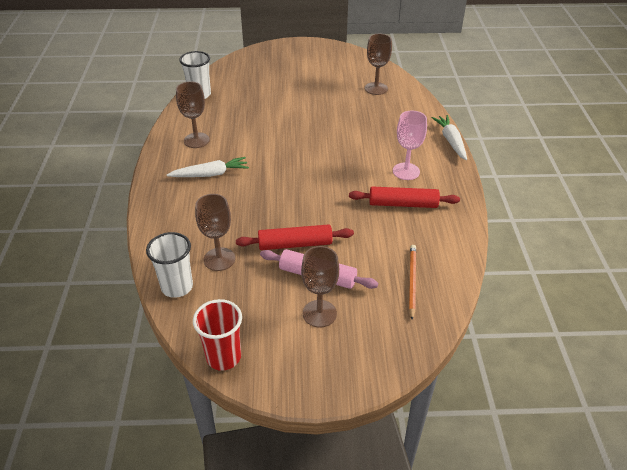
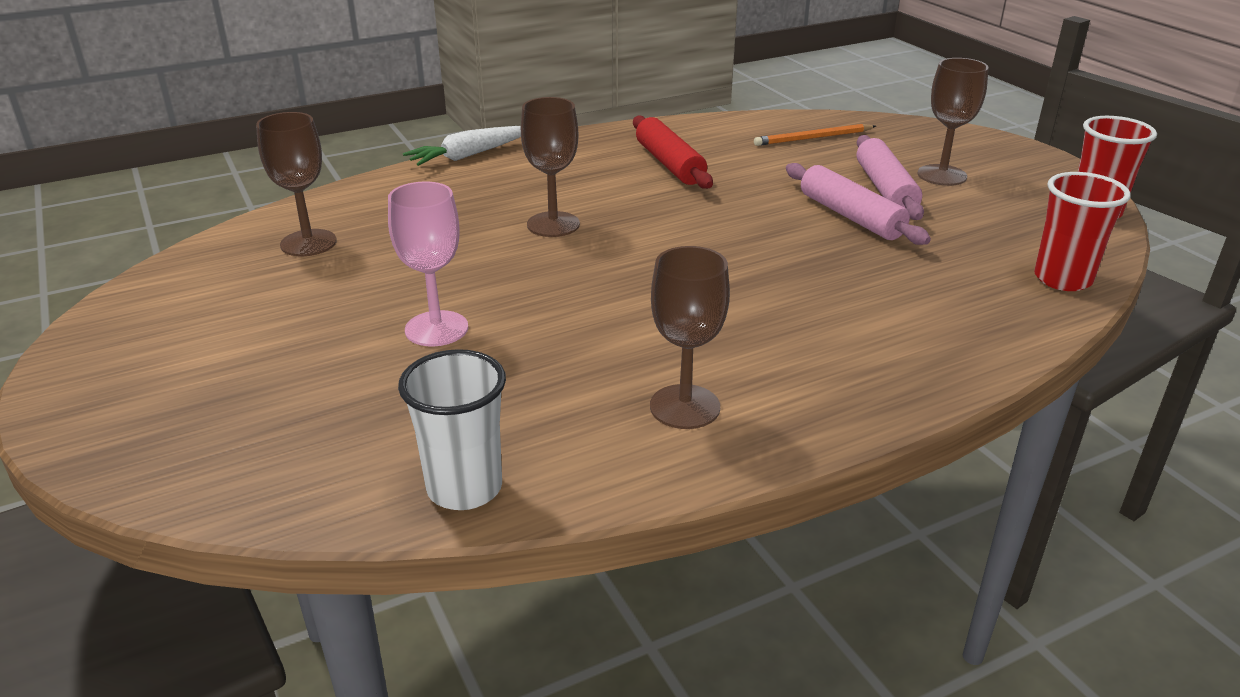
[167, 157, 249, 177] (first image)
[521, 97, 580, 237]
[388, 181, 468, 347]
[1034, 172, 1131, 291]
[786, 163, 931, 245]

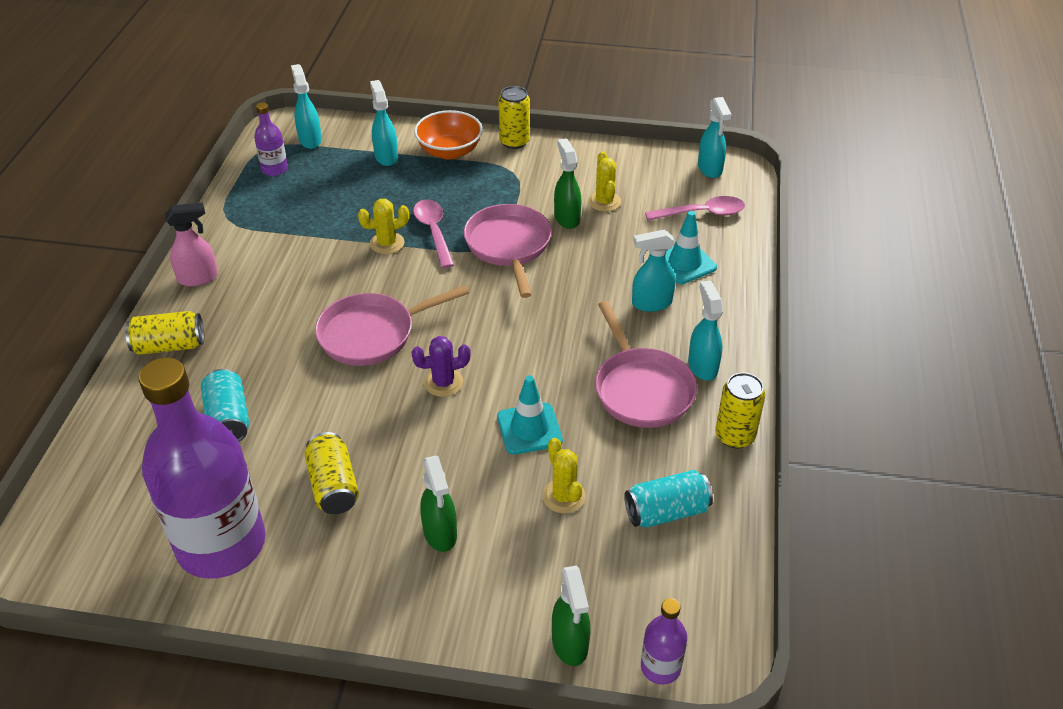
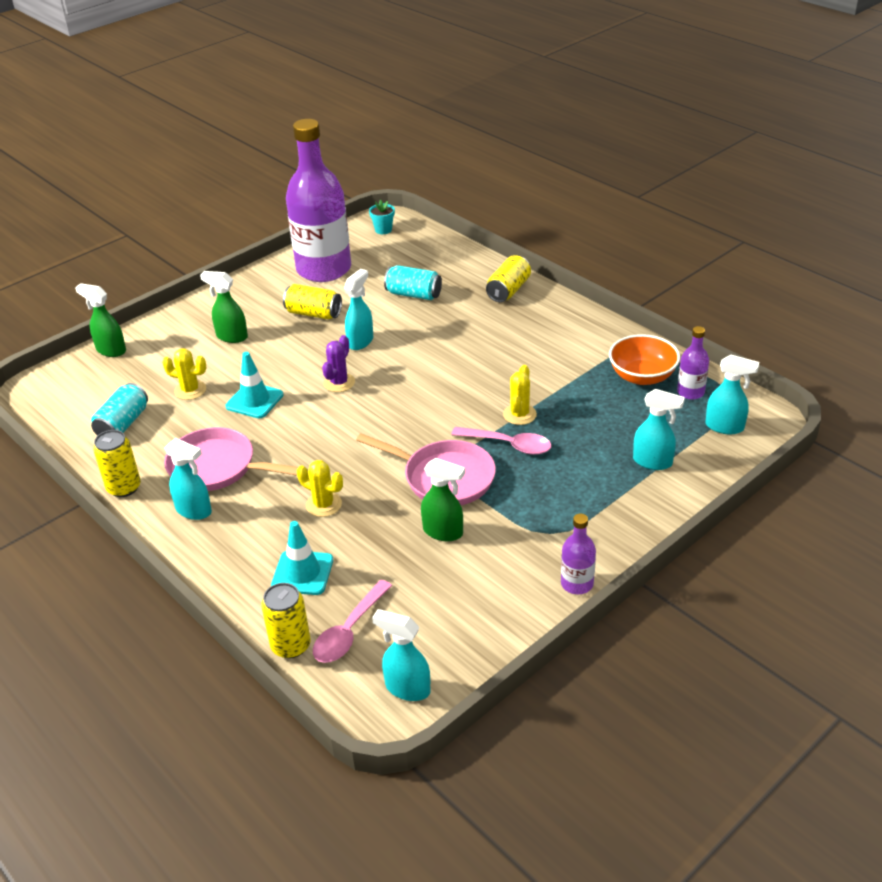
[165, 203, 218, 287] (first image)
[315, 286, 469, 366] (first image)
[369, 200, 395, 234]
[609, 334, 680, 385]
[261, 583, 311, 659]
[297, 460, 343, 517]
[344, 269, 373, 350]
[561, 514, 596, 594]

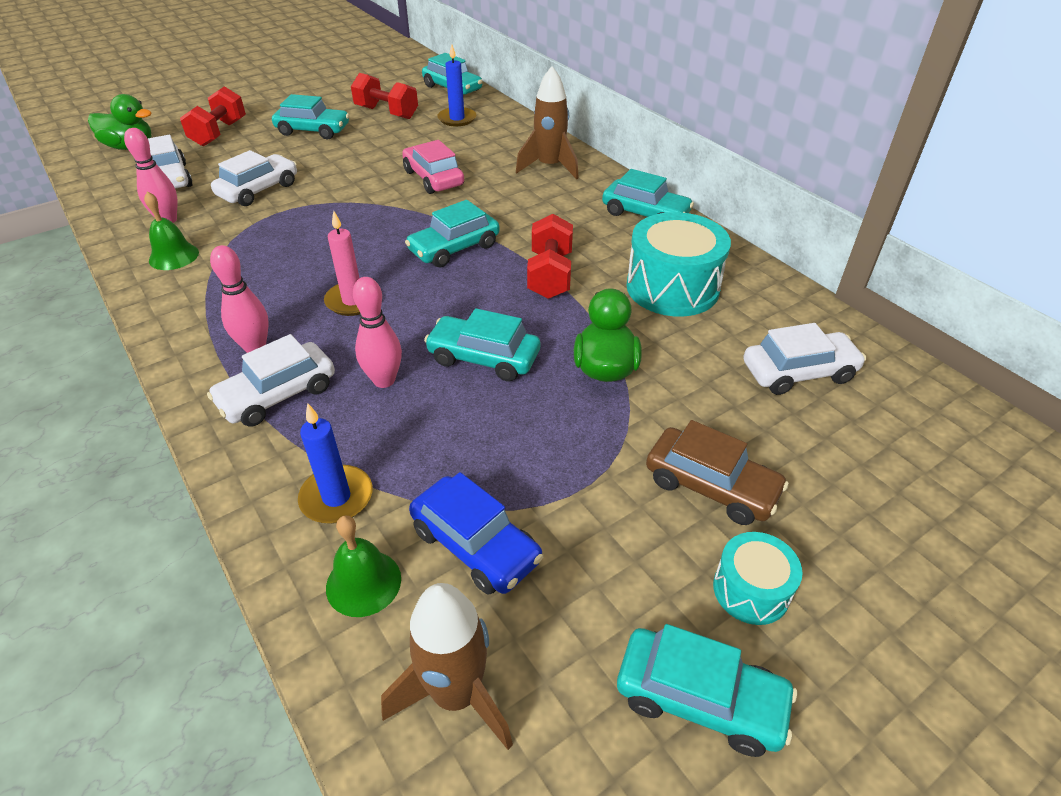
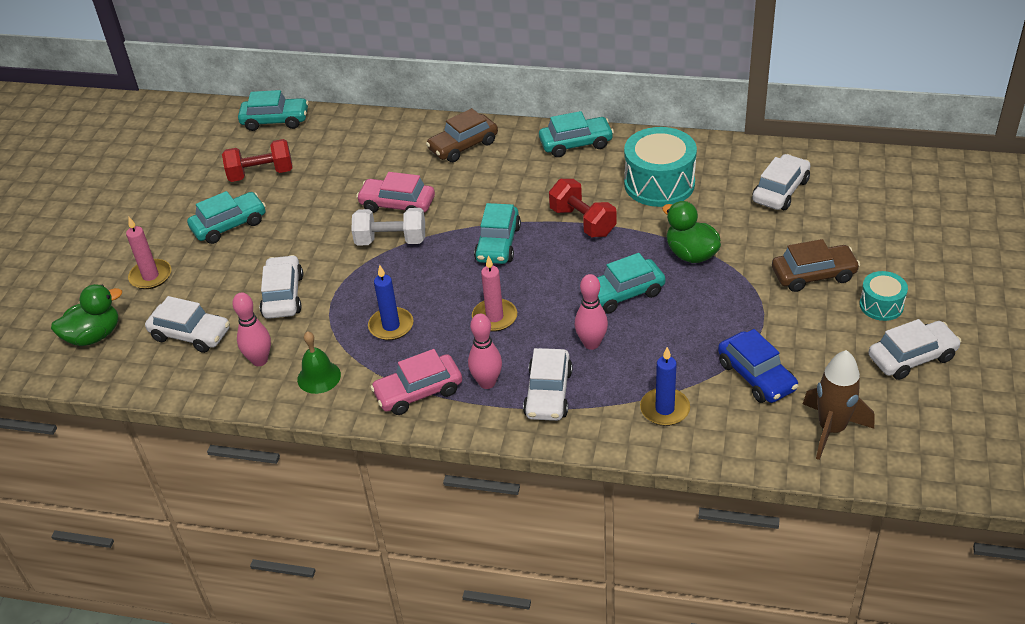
[326, 515, 401, 617] (first image)
[351, 208, 425, 246]
[370, 349, 462, 415]
[368, 265, 413, 340]
[126, 217, 171, 289]
[426, 108, 498, 162]
[868, 319, 961, 380]
[718, 329, 799, 403]

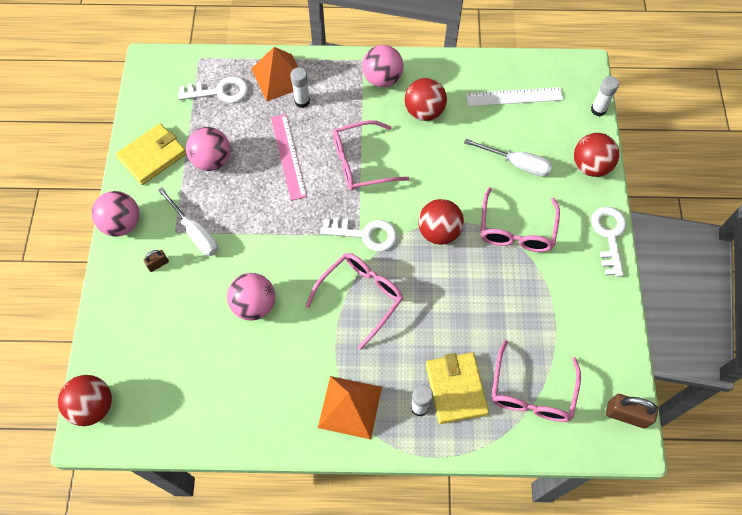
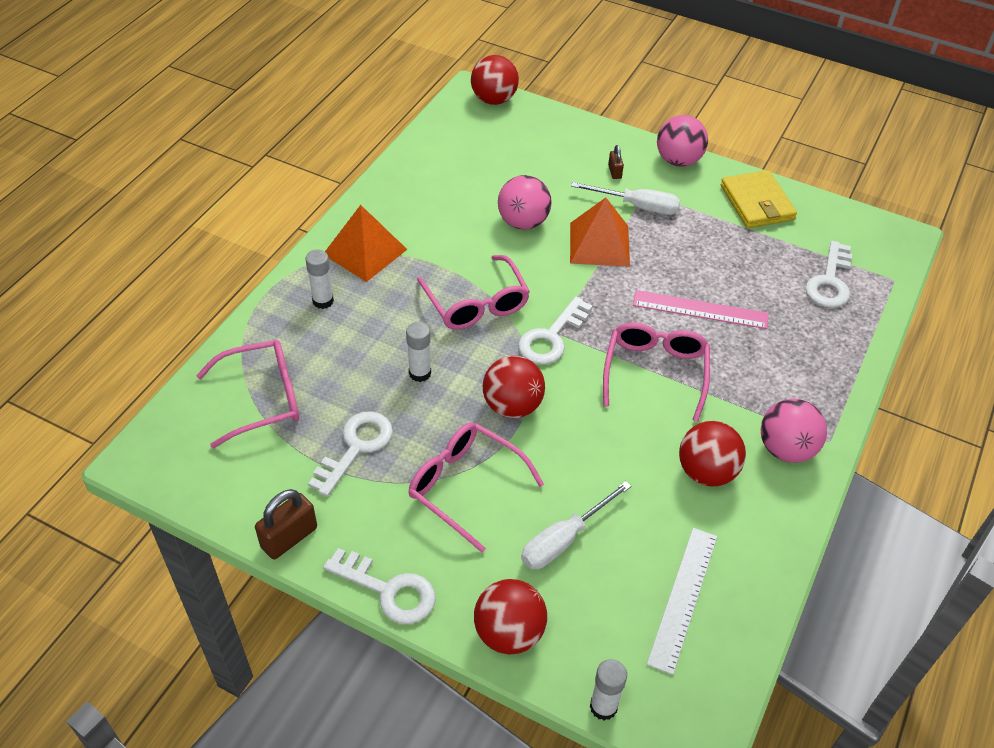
[186, 127, 230, 171] (first image)
[426, 352, 489, 424] (first image)
[308, 411, 393, 497]
[570, 198, 630, 267]
[406, 322, 431, 382]
[255, 489, 317, 559]
[571, 182, 680, 215]
[196, 340, 299, 448]

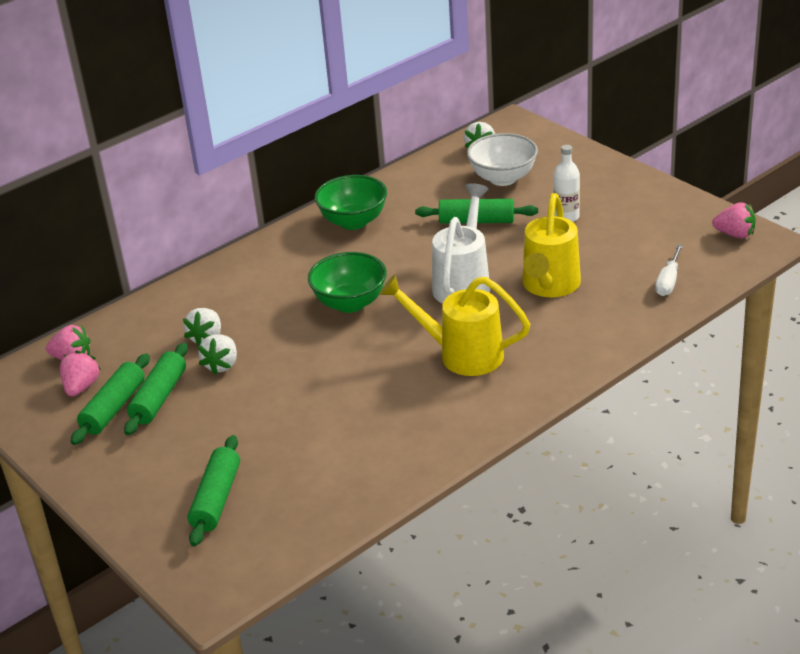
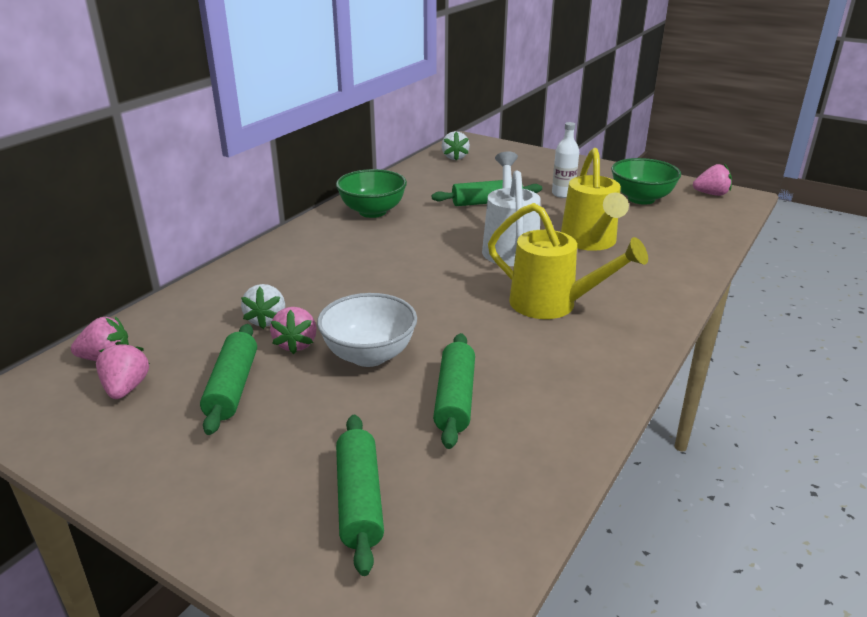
[655, 244, 683, 296] (first image)
[433, 333, 475, 449]
[611, 158, 681, 205]
[317, 293, 417, 367]
[270, 307, 317, 354]
[488, 203, 648, 319]

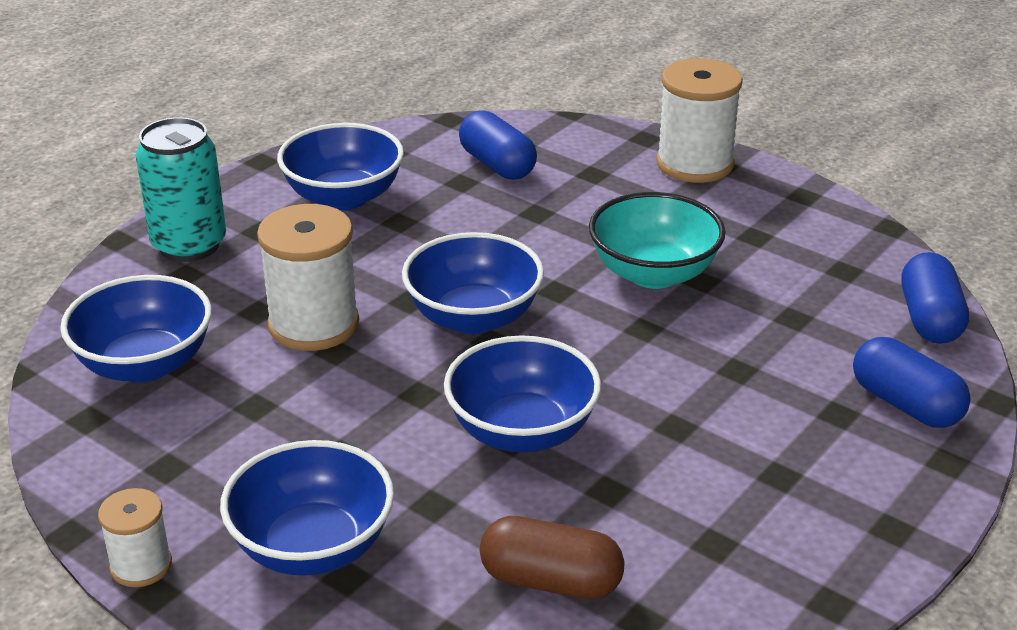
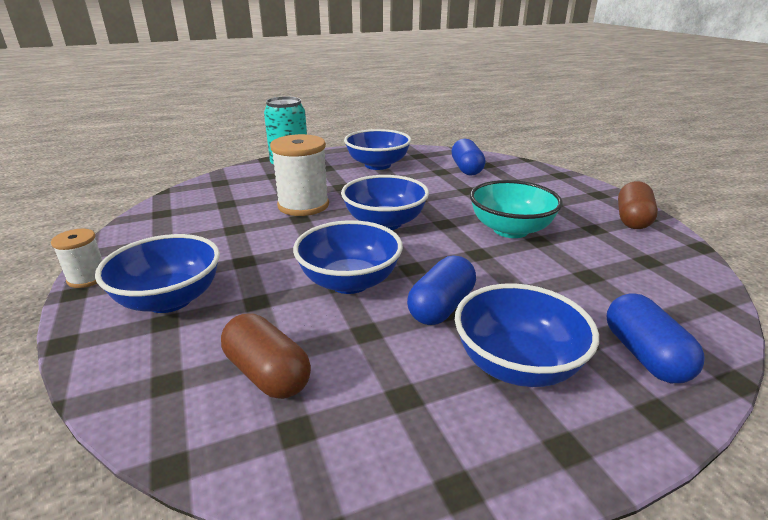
[656, 58, 743, 183] (first image)
[618, 181, 658, 229]
[455, 283, 599, 387]
[407, 256, 476, 325]

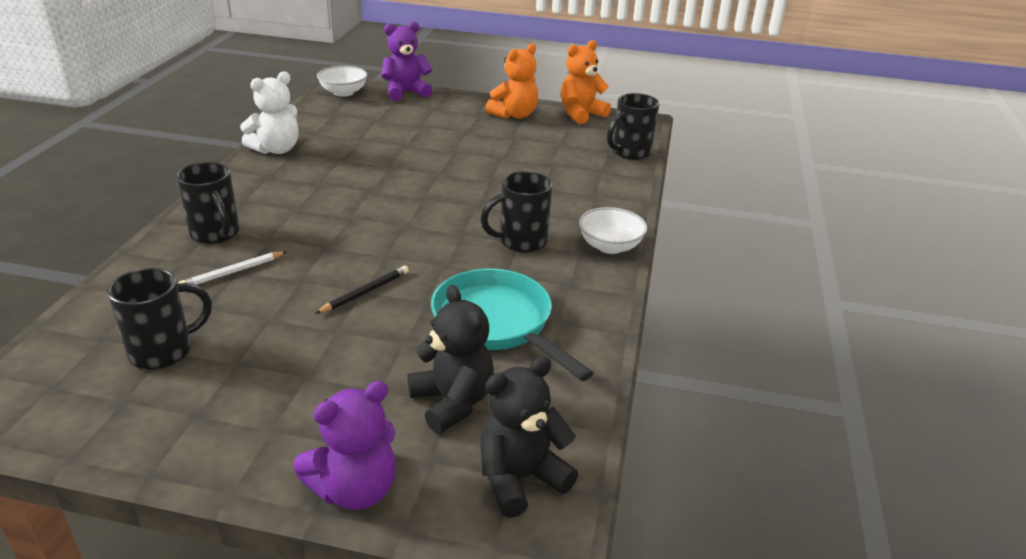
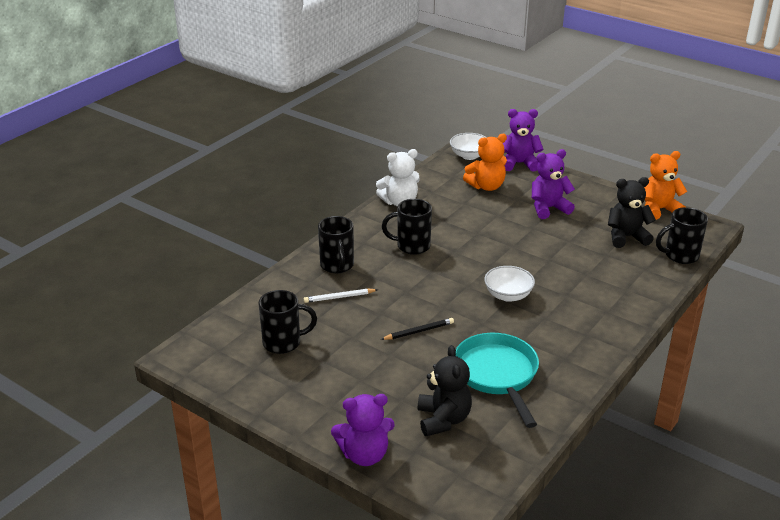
[532, 149, 575, 219]
[382, 199, 432, 255]
[608, 177, 656, 248]
[463, 134, 507, 191]
[484, 266, 535, 302]

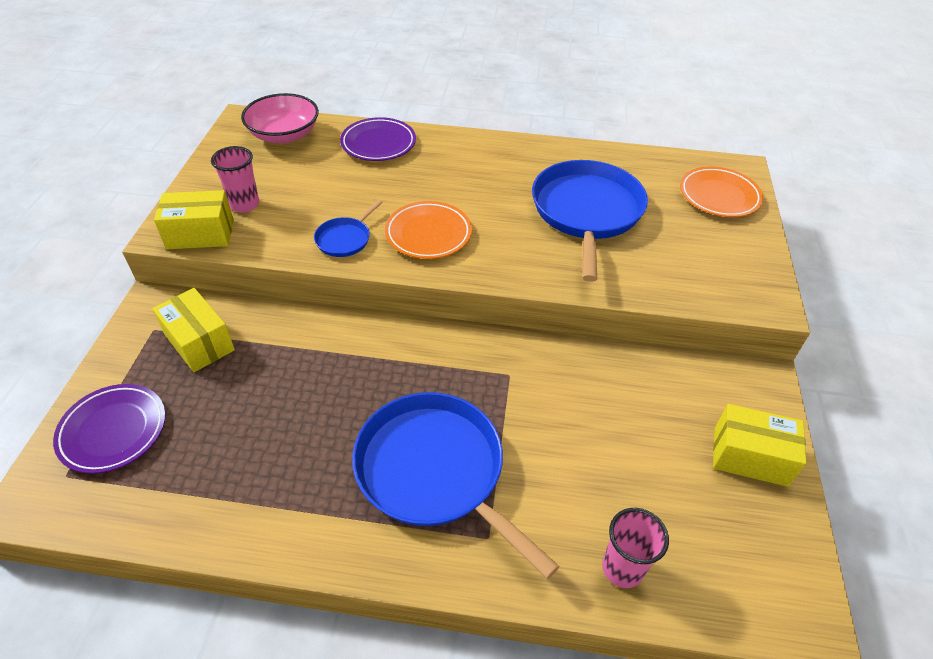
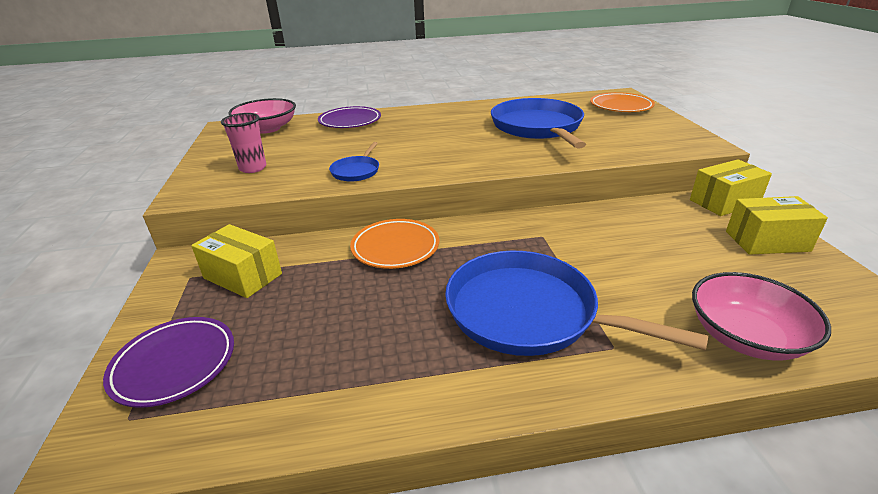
[690, 159, 772, 216]
[350, 219, 439, 269]
[692, 272, 831, 361]

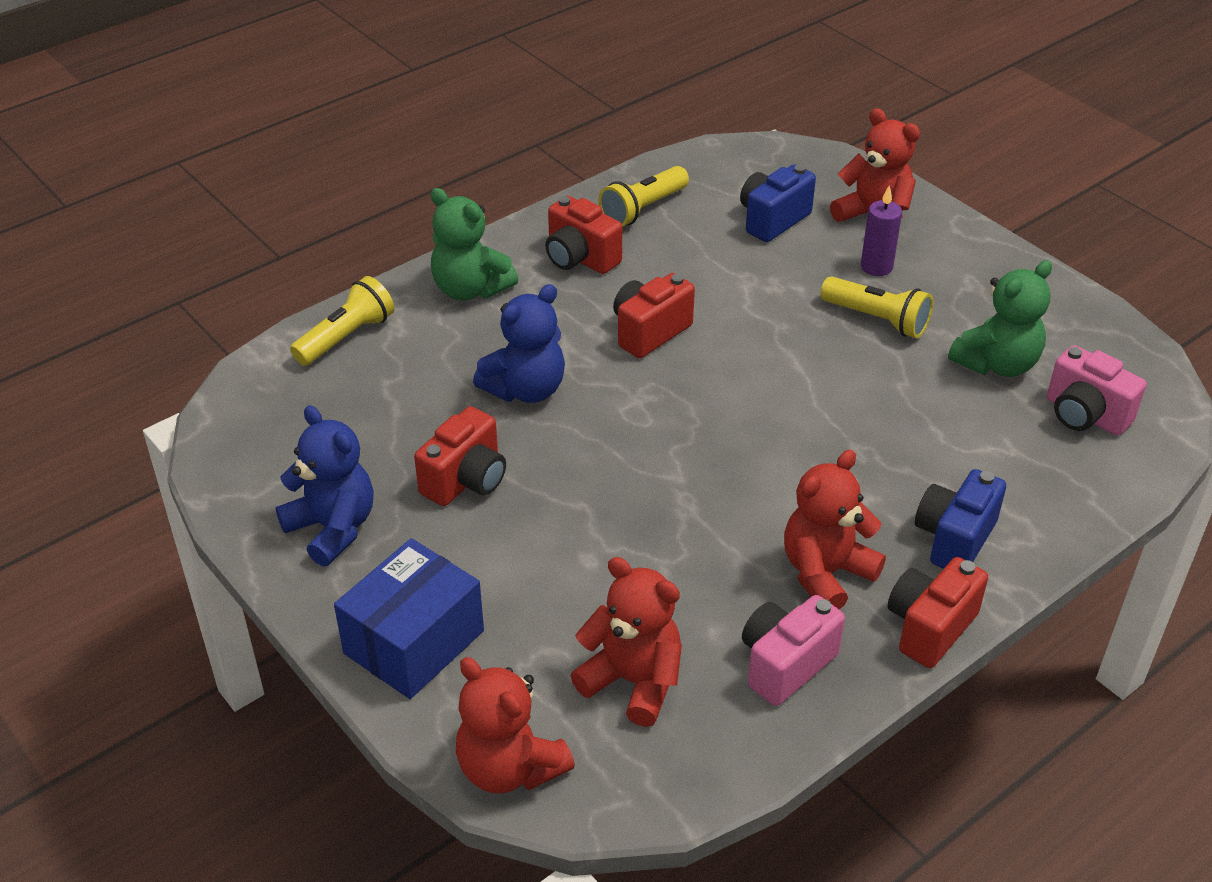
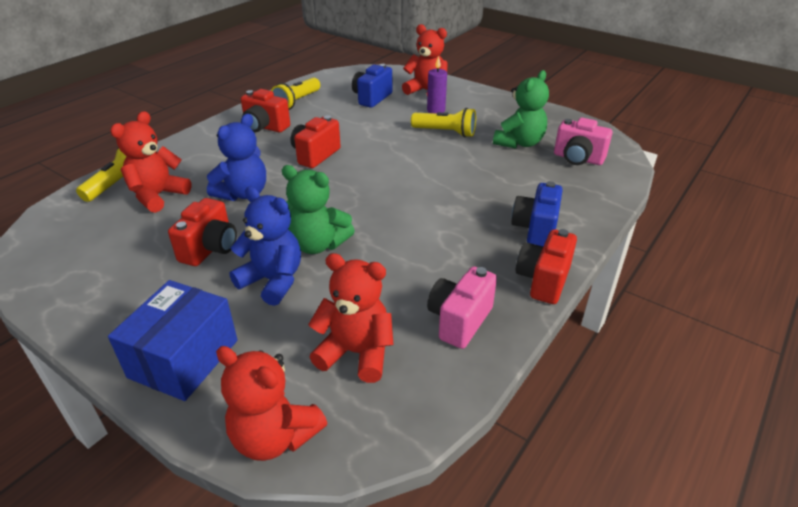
[229, 186, 301, 306]
[282, 165, 355, 254]
[110, 111, 192, 213]

